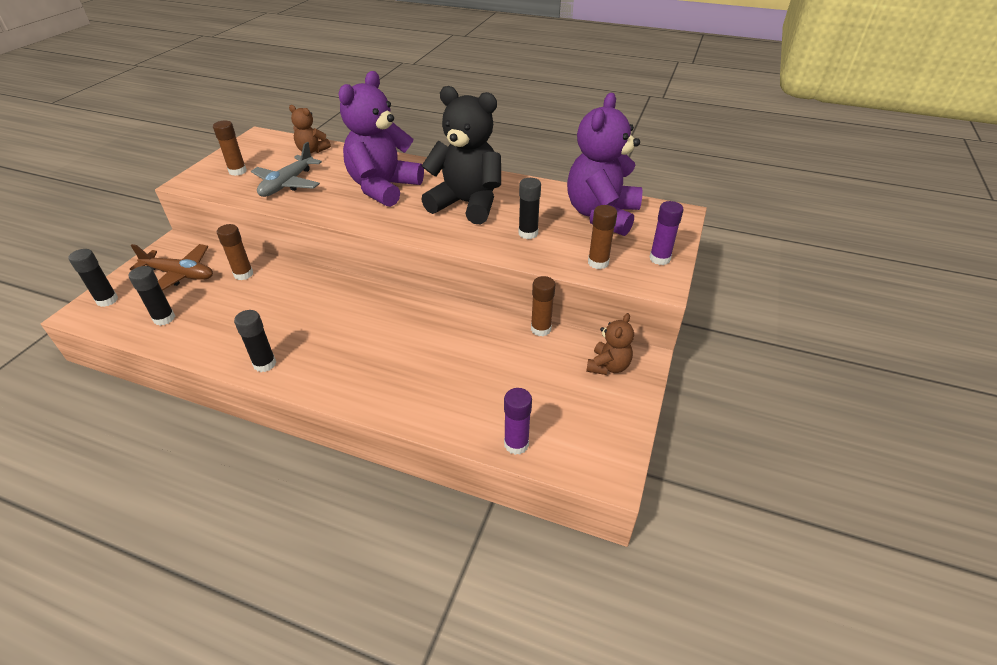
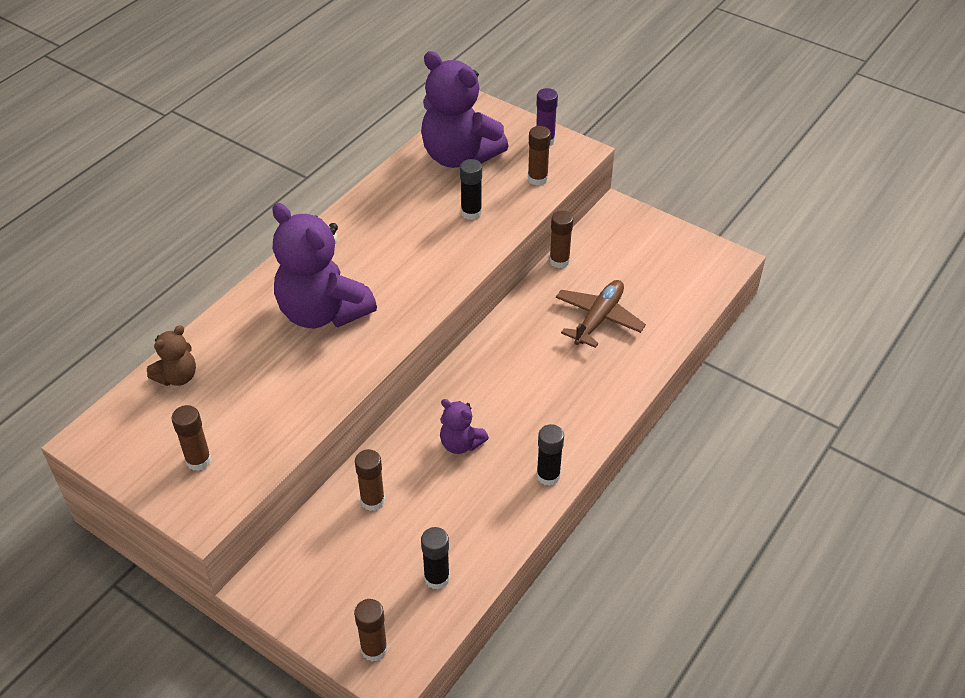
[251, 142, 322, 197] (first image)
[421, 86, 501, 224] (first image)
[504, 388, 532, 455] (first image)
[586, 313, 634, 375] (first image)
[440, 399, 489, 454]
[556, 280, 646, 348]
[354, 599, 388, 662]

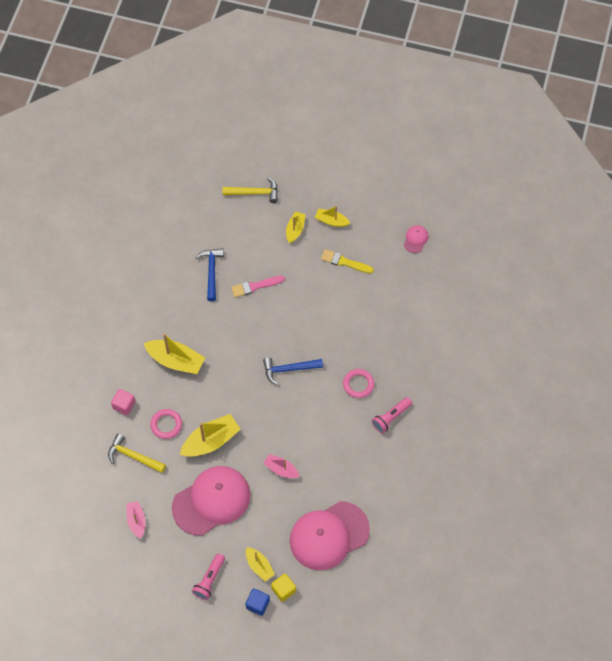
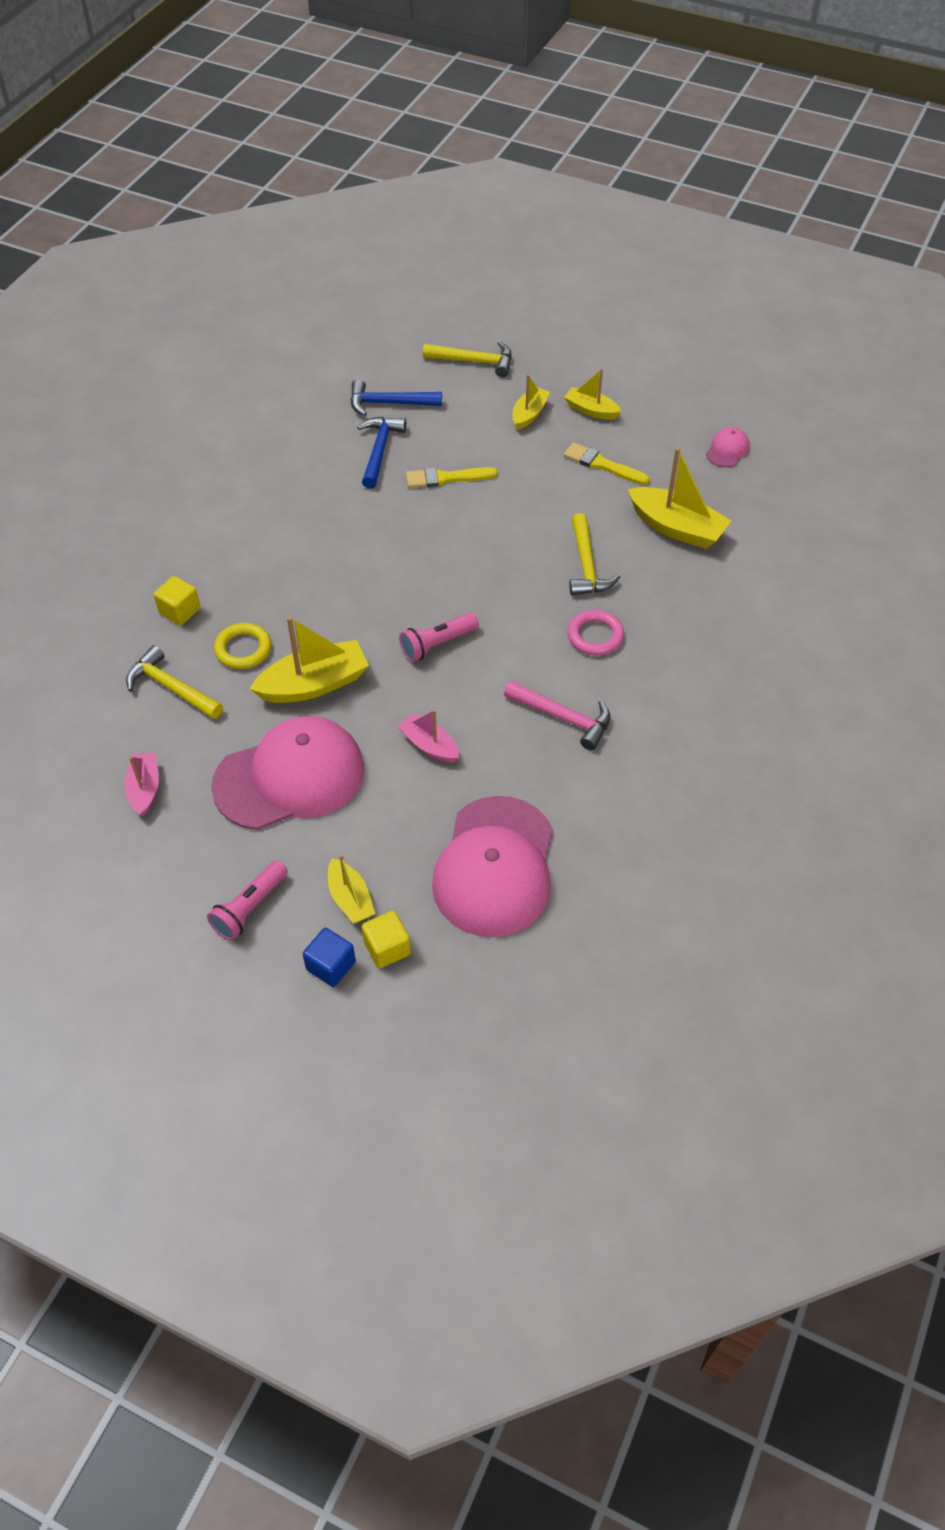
[504, 681, 611, 750]
[569, 513, 620, 595]
[628, 447, 731, 549]
[351, 379, 442, 416]
[399, 613, 479, 662]
[154, 576, 200, 625]
[214, 623, 271, 669]
[406, 467, 498, 488]
[432, 796, 553, 937]

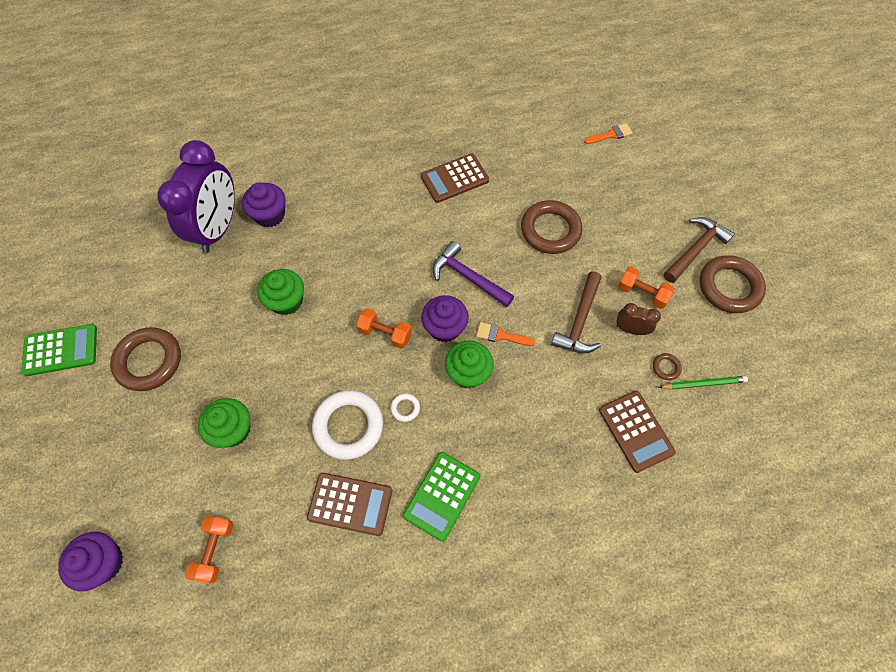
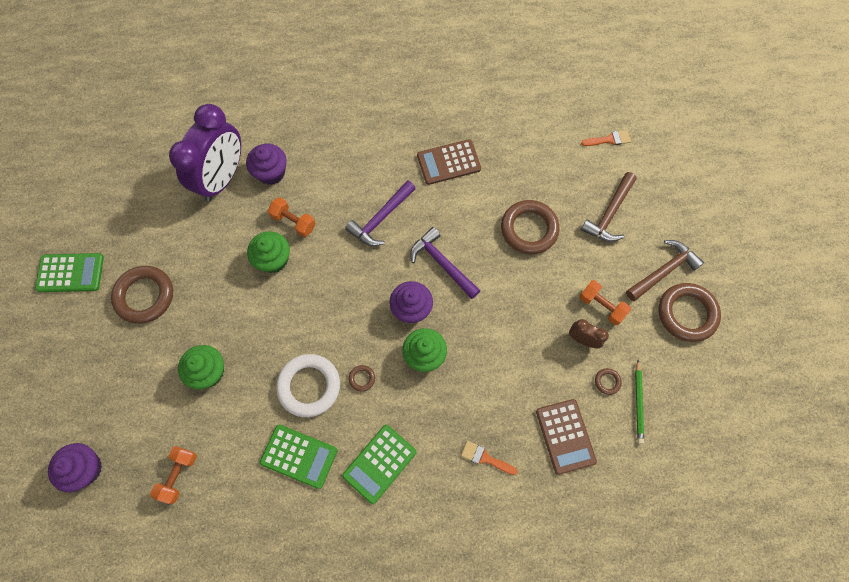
[345, 180, 416, 246]
[268, 197, 316, 237]
[461, 441, 518, 475]
[581, 172, 637, 242]
[260, 425, 338, 489]
[349, 365, 375, 392]
[635, 360, 644, 444]

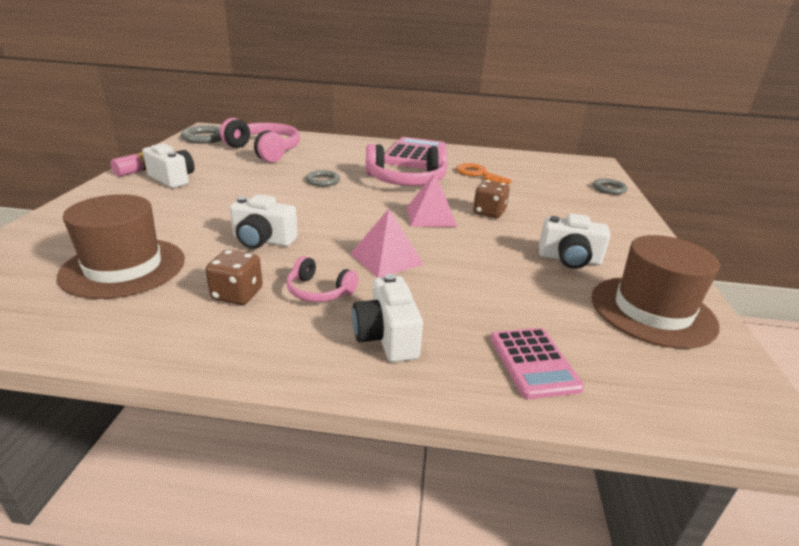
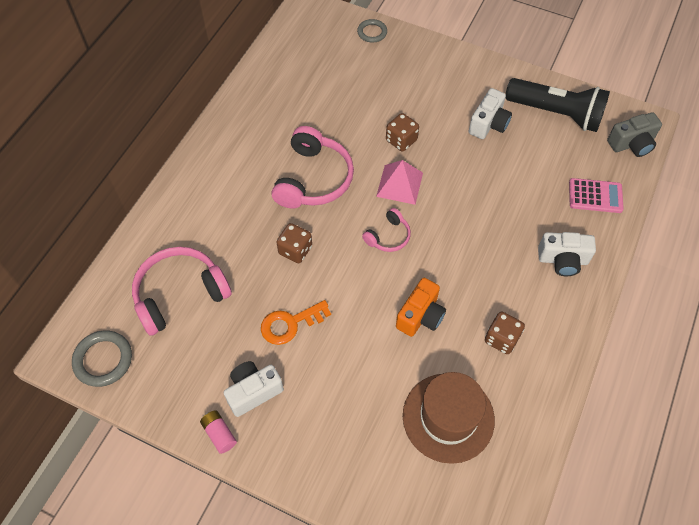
[350, 209, 424, 278] (first image)
[384, 137, 446, 169] (first image)
[607, 112, 662, 157]
[362, 208, 411, 252]
[261, 300, 331, 345]
[276, 223, 312, 263]
[505, 78, 610, 132]
[396, 278, 446, 337]

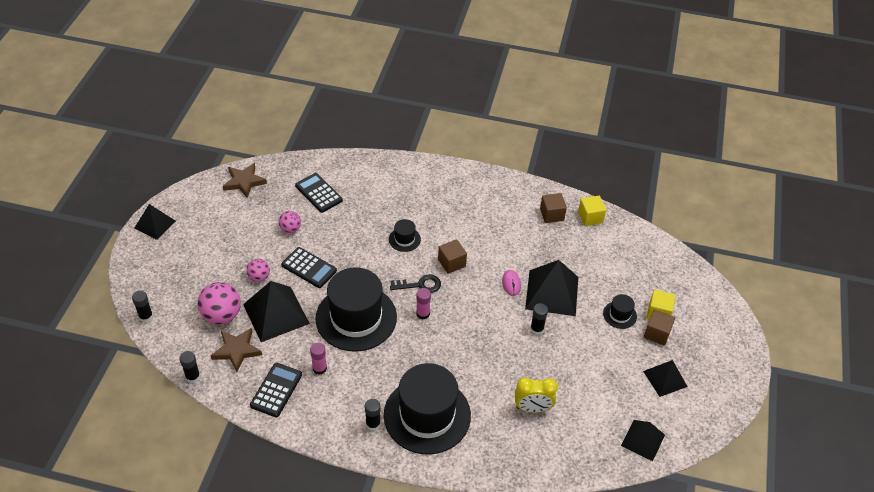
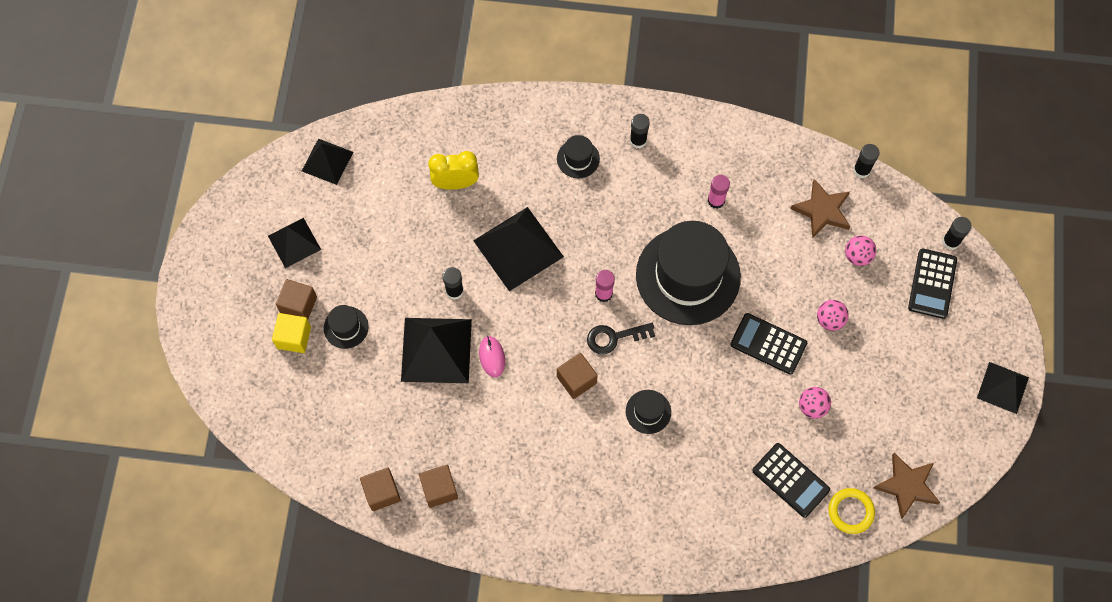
[828, 488, 875, 534]
[473, 207, 564, 291]
[908, 248, 957, 319]
[360, 468, 401, 511]
[845, 235, 876, 266]
[557, 135, 600, 178]

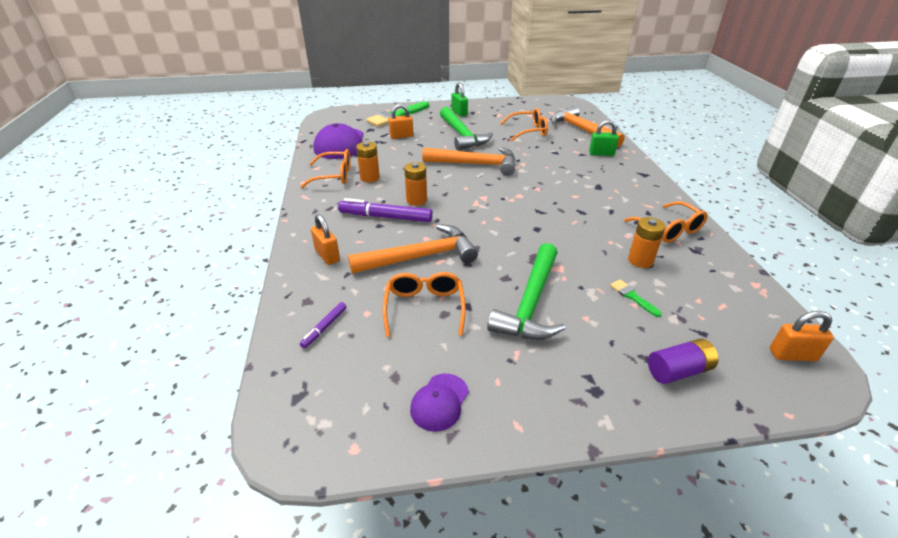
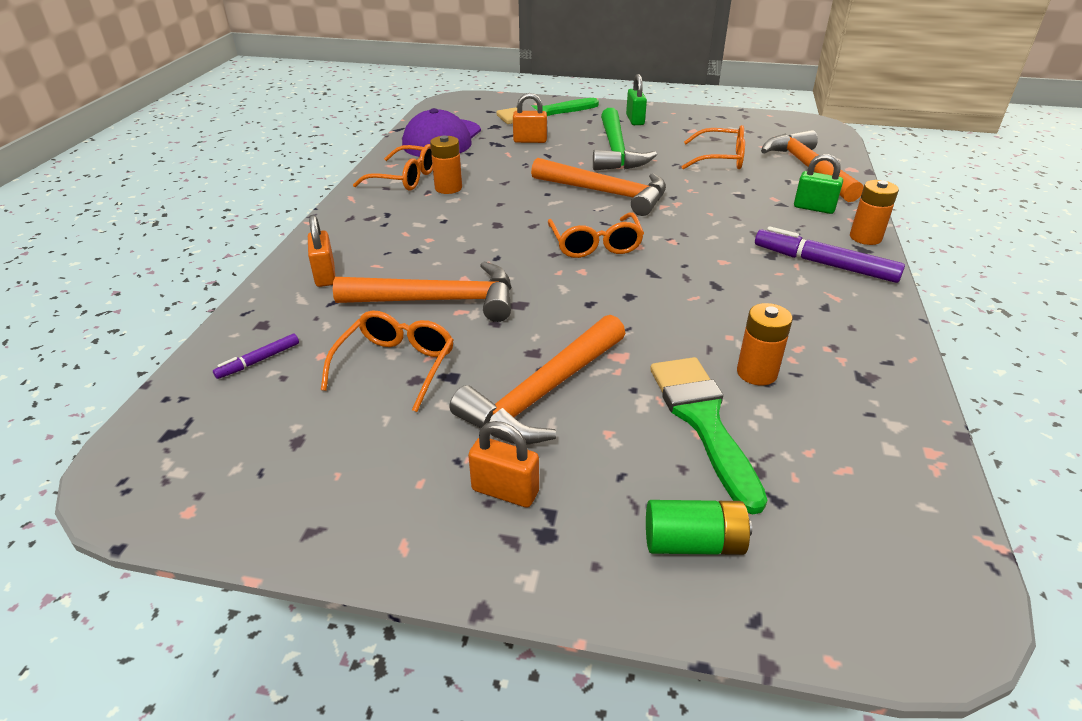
[410, 373, 469, 432] (first image)
[755, 226, 905, 283]
[850, 180, 899, 245]
[548, 212, 644, 258]
[468, 421, 539, 507]
[450, 315, 625, 445]
[646, 500, 752, 555]
[650, 357, 768, 515]

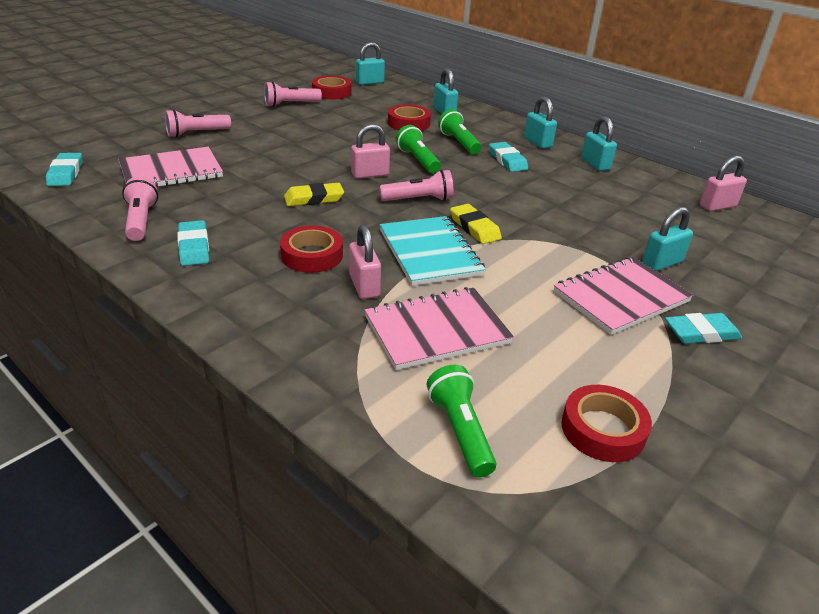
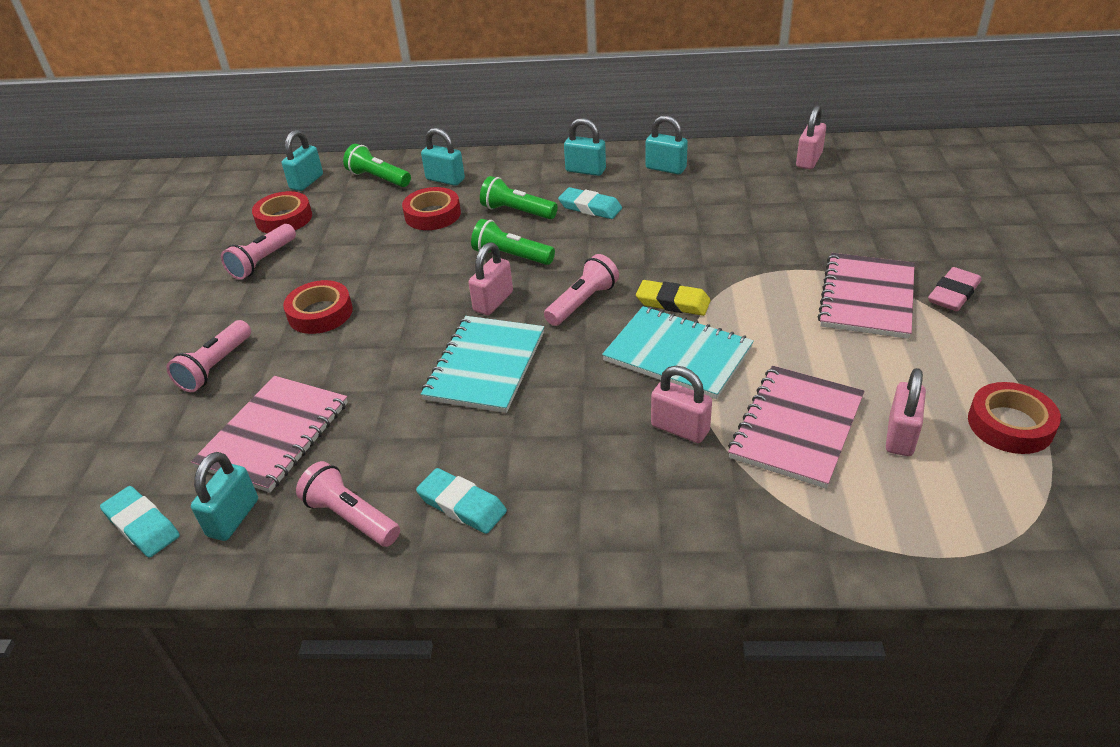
[886, 368, 926, 456]
[283, 280, 353, 334]
[343, 144, 411, 187]
[191, 452, 258, 541]
[421, 316, 544, 413]
[928, 267, 981, 311]

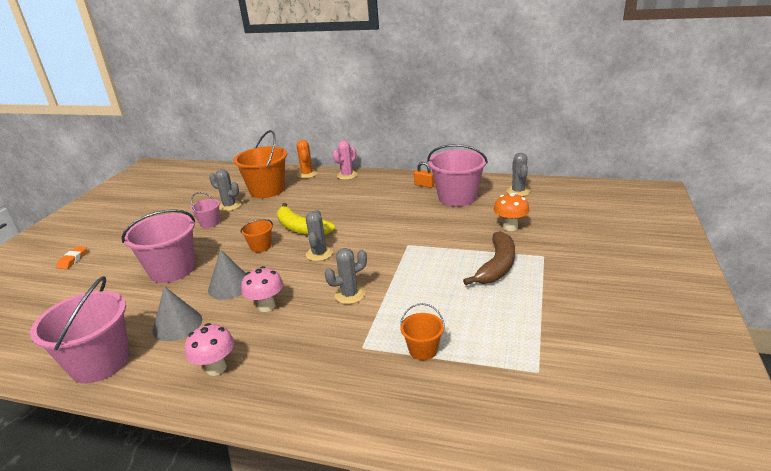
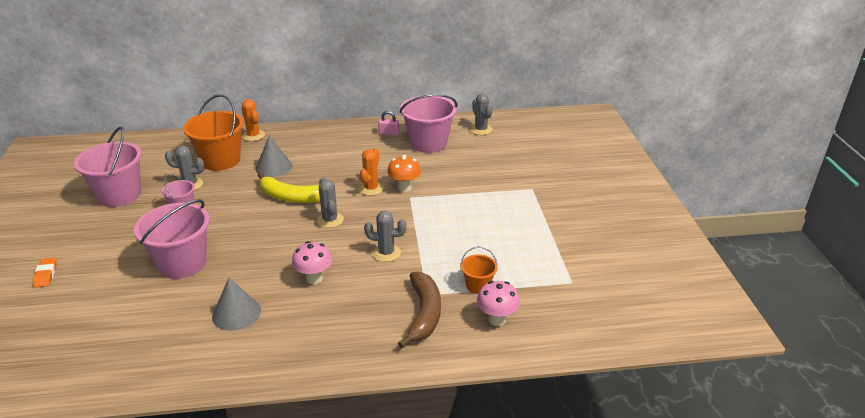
[240, 219, 273, 252] (first image)
[333, 140, 358, 180] (first image)
[359, 148, 384, 196]
[74, 127, 142, 207]
[477, 281, 520, 326]
[255, 136, 292, 177]
[398, 272, 441, 348]
[387, 155, 421, 192]
[378, 111, 399, 136]
[364, 211, 407, 262]

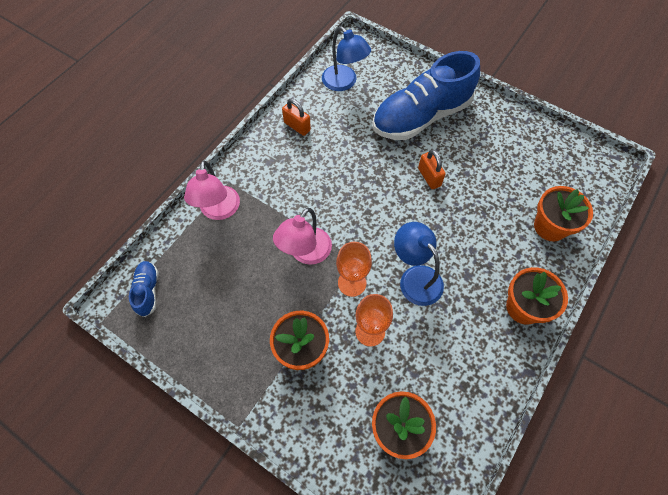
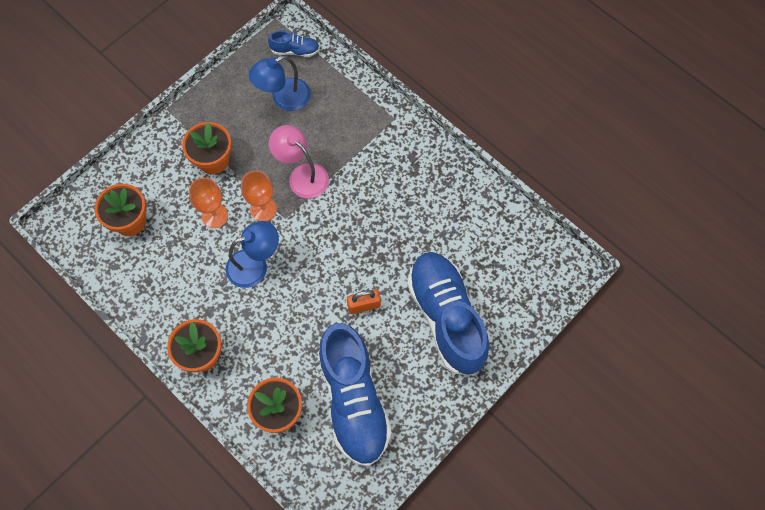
[184, 160, 240, 220] (first image)
[282, 99, 311, 136] (first image)
[318, 323, 391, 467]
[249, 56, 311, 111]

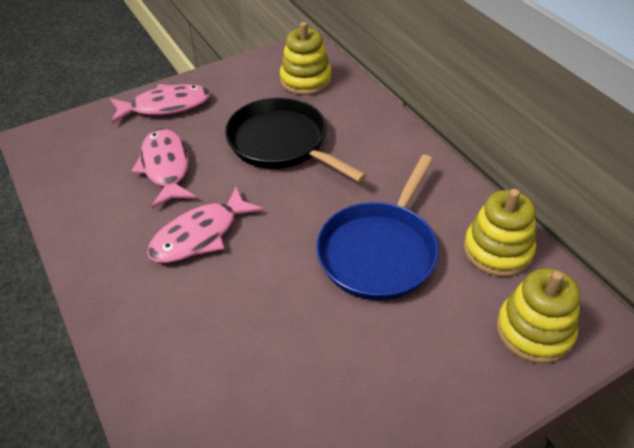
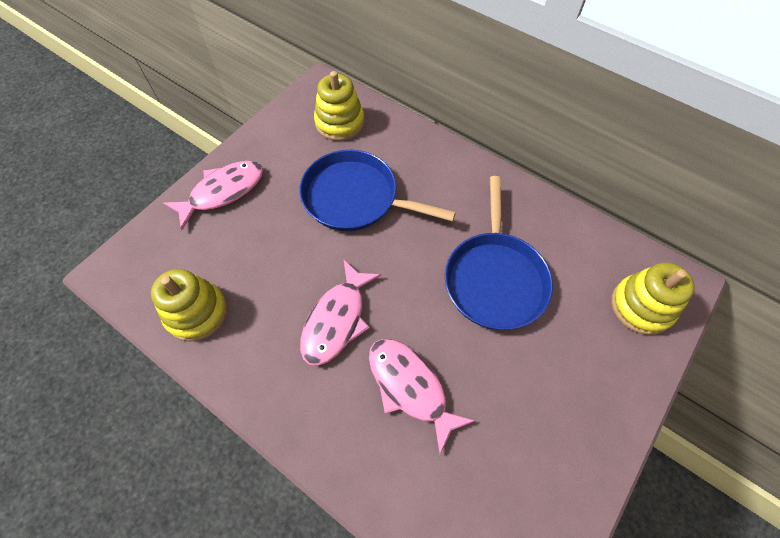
[369, 339, 475, 454]
[151, 269, 227, 342]
[299, 150, 456, 231]

